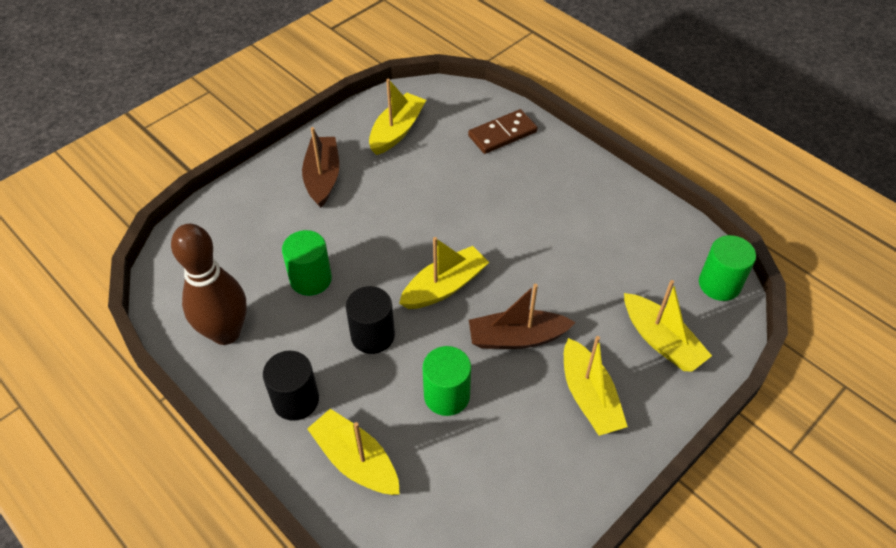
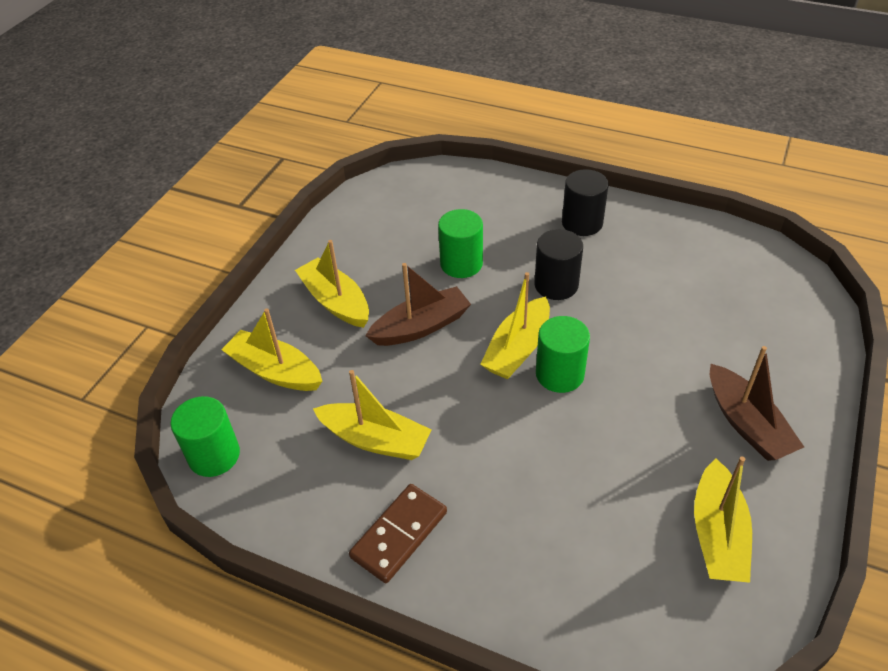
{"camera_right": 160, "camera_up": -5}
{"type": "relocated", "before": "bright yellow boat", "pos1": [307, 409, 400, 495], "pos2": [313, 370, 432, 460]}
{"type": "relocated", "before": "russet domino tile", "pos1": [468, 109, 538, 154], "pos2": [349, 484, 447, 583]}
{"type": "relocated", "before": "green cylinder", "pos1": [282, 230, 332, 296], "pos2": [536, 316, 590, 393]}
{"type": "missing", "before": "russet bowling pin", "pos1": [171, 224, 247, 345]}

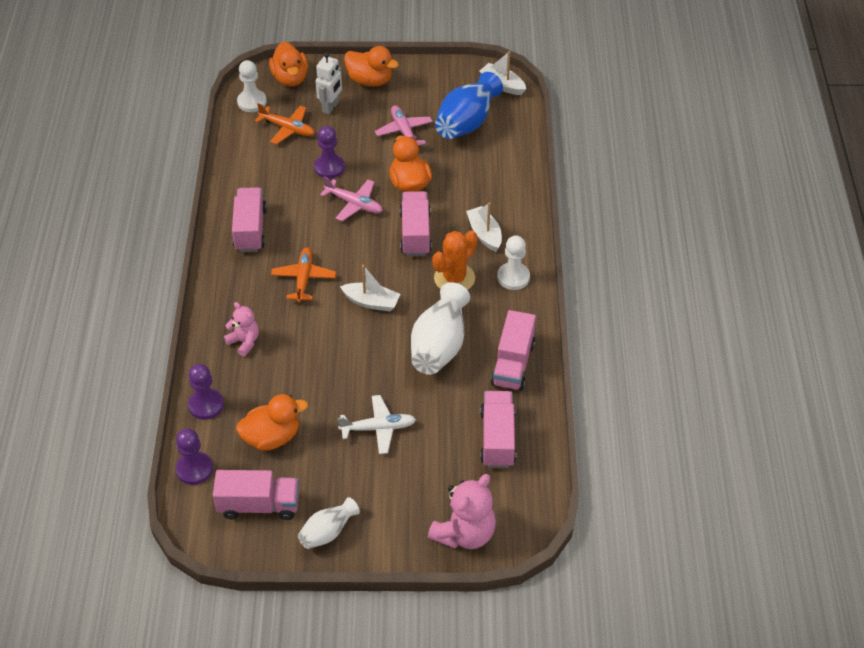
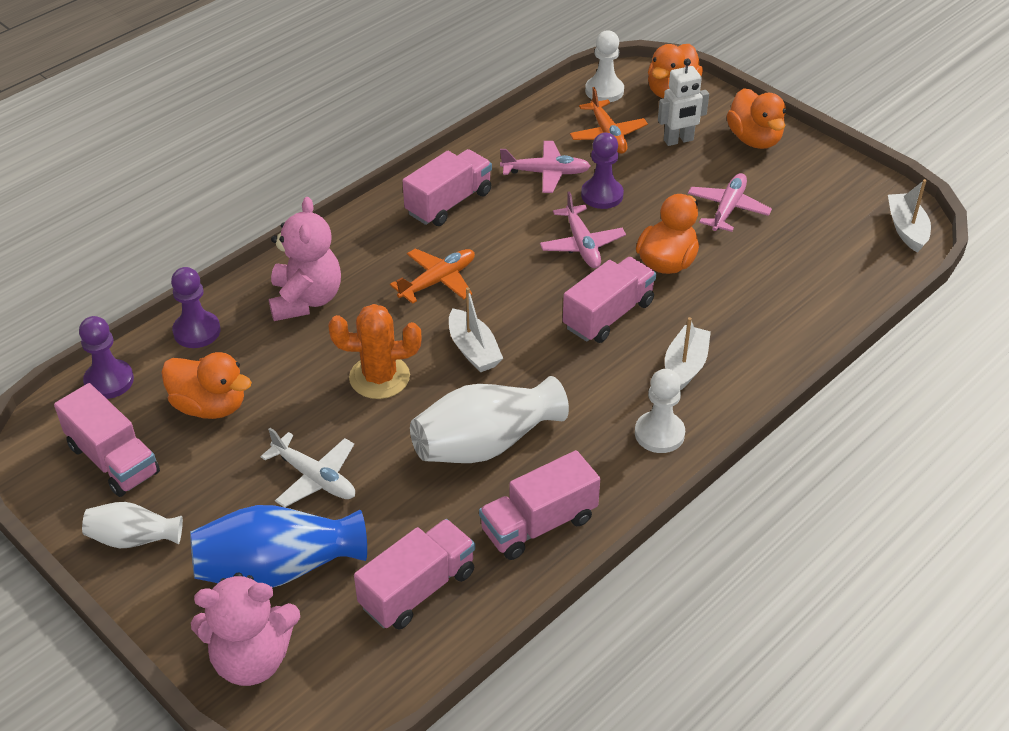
{"camera_right": 45, "camera_up": -5}
{"type": "relocated", "before": "royal blue tall vase", "pos1": [435, 72, 503, 139], "pos2": [190, 505, 367, 588]}
{"type": "size", "before": "rose-pink teddy", "pos1": [224, 302, 259, 357], "pos2": [269, 197, 341, 321], "scale": 1.69}
{"type": "relocated", "before": "orange cactus", "pos1": [432, 231, 478, 290], "pos2": [329, 304, 421, 399]}
{"type": "appeared", "after": "rose-pink toy plane", "pos2": [500, 141, 591, 193]}

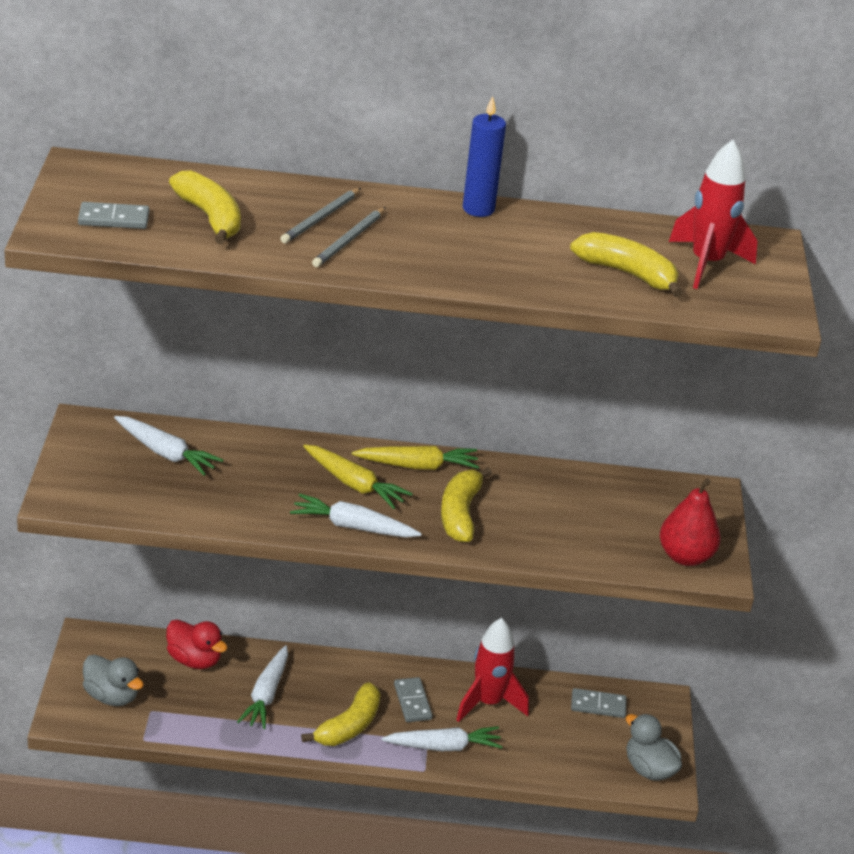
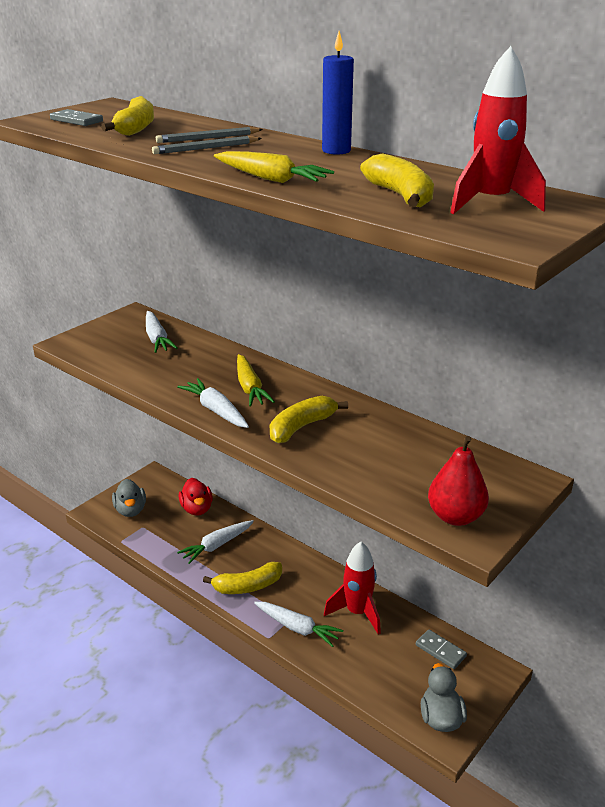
{"camera_right": 40, "camera_up": -5}
{"type": "relocated", "before": "bright yellow root vegetable", "pos1": [352, 446, 479, 470], "pos2": [214, 151, 334, 183]}
{"type": "missing", "before": "grey domino tile", "pos1": [394, 677, 433, 722]}

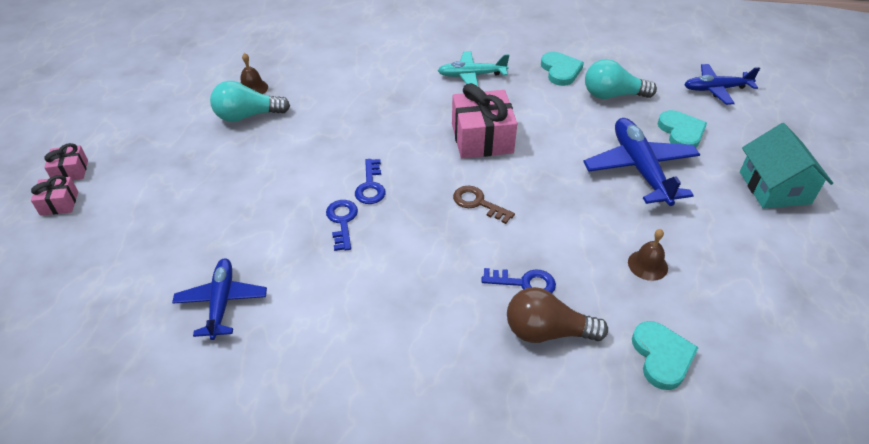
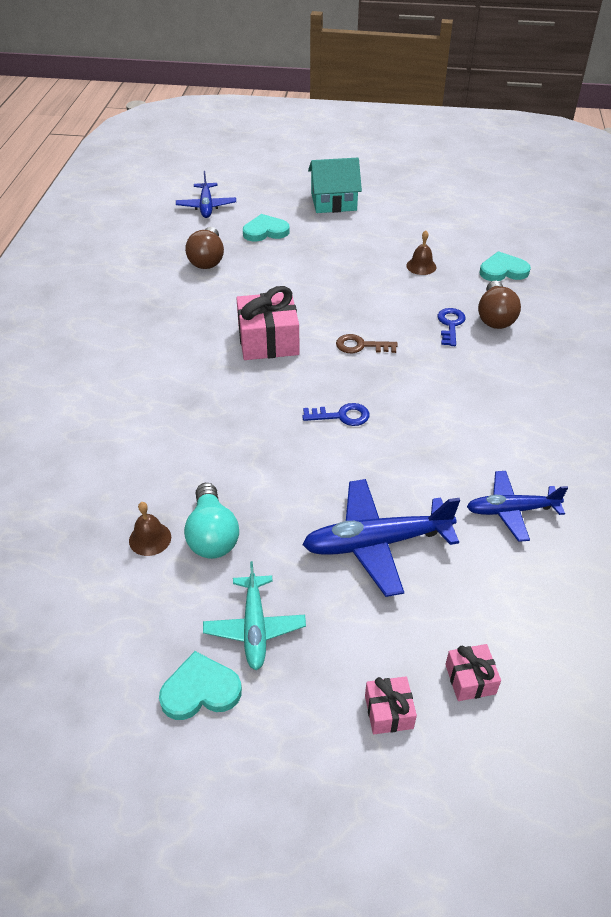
{"camera_right": -90, "camera_up": 0}
{"type": "relocated", "before": "teal heart", "pos1": [541, 52, 584, 86], "pos2": [159, 651, 242, 720]}
{"type": "colour", "before": "teal bulb", "after": "russet bulb", "pos1": [585, 59, 657, 99], "pos2": [185, 227, 224, 269]}
{"type": "relocated", "before": "teal toy plane", "pos1": [438, 51, 509, 86], "pos2": [203, 561, 306, 670]}
{"type": "relocated", "before": "royal blue toy plane", "pos1": [583, 118, 700, 206], "pos2": [302, 479, 460, 597]}
{"type": "spun", "before": "russet key", "pos1": [453, 185, 515, 224], "pos2": [336, 334, 398, 353], "turn": 60}
{"type": "relocated", "before": "rose-pink gift", "pos1": [44, 143, 88, 180], "pos2": [445, 644, 501, 701]}
{"type": "missing", "before": "royal blue key", "pos1": [326, 200, 358, 251]}

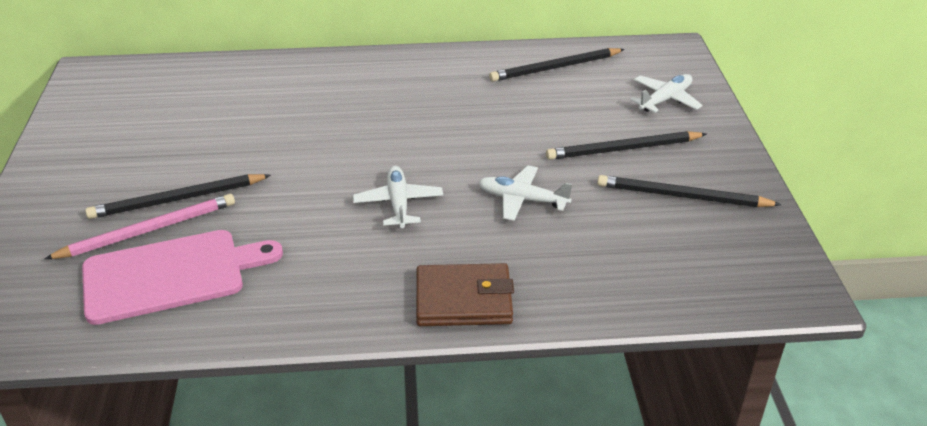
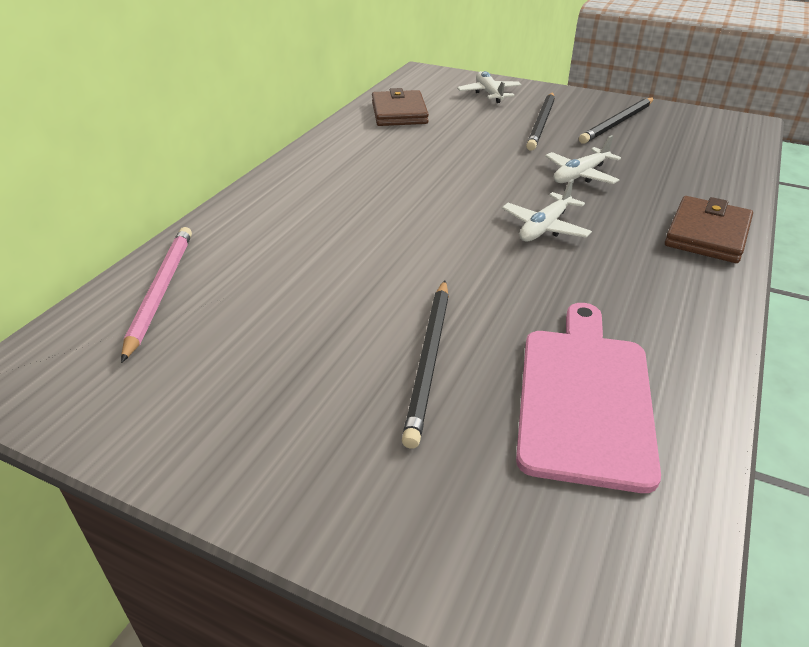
{"camera_right": -60, "camera_up": 0}
{"type": "relocated", "before": "rose-pink lead pencil", "pos1": [44, 194, 235, 259], "pos2": [121, 227, 192, 363]}
{"type": "exchanged", "before": "ebony lead pencil", "after": "russet wallet", "pos1": [489, 48, 625, 82], "pos2": [372, 88, 429, 126]}
{"type": "spun", "before": "white toy plane", "pos1": [353, 166, 443, 228], "pos2": [502, 179, 592, 242], "turn": -75}

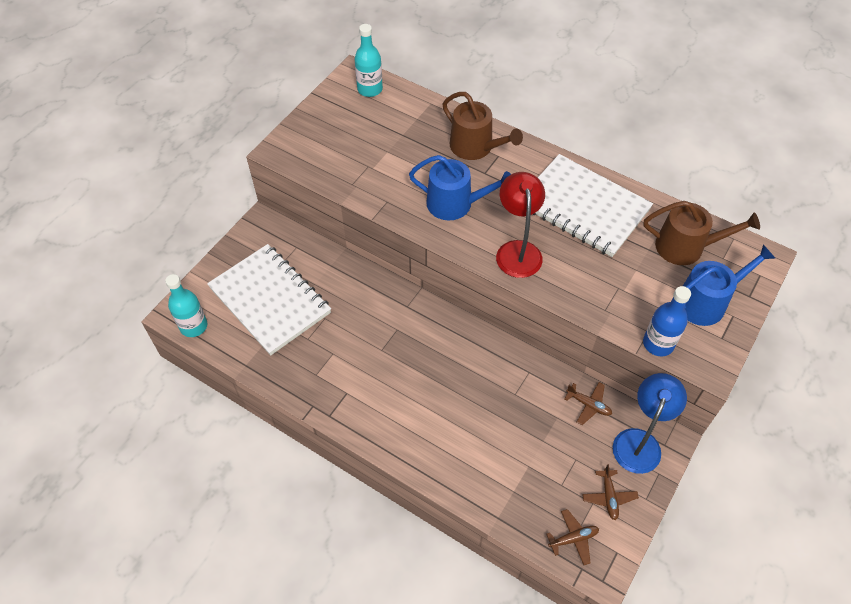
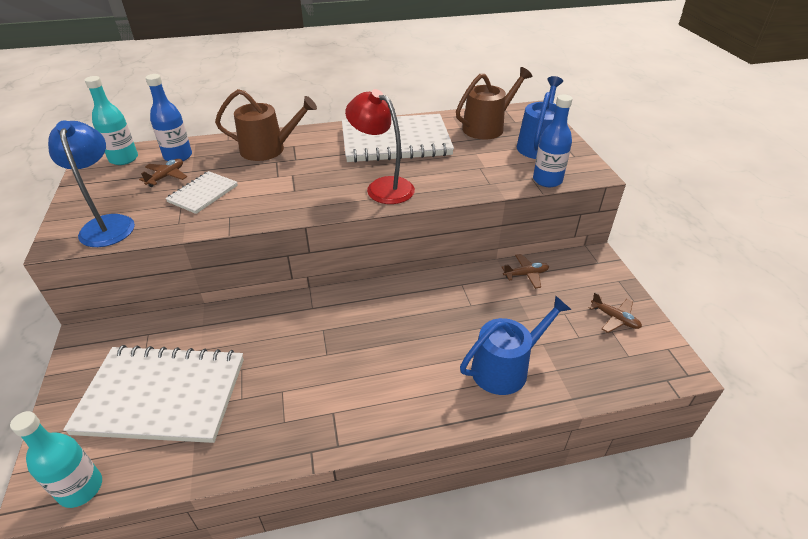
{"camera_right": -45, "camera_up": -15}
{"type": "relocated", "before": "royal blue desk lamp", "pos1": [613, 373, 687, 474], "pos2": [48, 120, 135, 247]}
{"type": "relocated", "before": "russet toy plane", "pos1": [546, 509, 599, 565], "pos2": [139, 159, 187, 187]}
{"type": "appeared", "after": "royal blue bottle", "pos2": [145, 74, 192, 161]}
{"type": "appeared", "after": "white exercise book", "pos2": [165, 171, 238, 214]}
{"type": "relocated", "before": "royal blue watering can", "pos1": [409, 155, 511, 220], "pos2": [460, 296, 571, 395]}

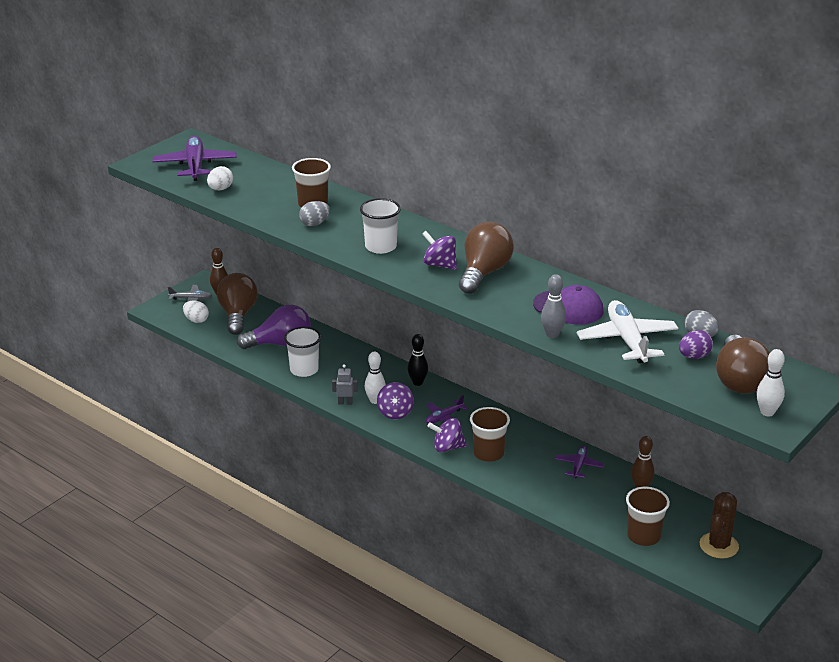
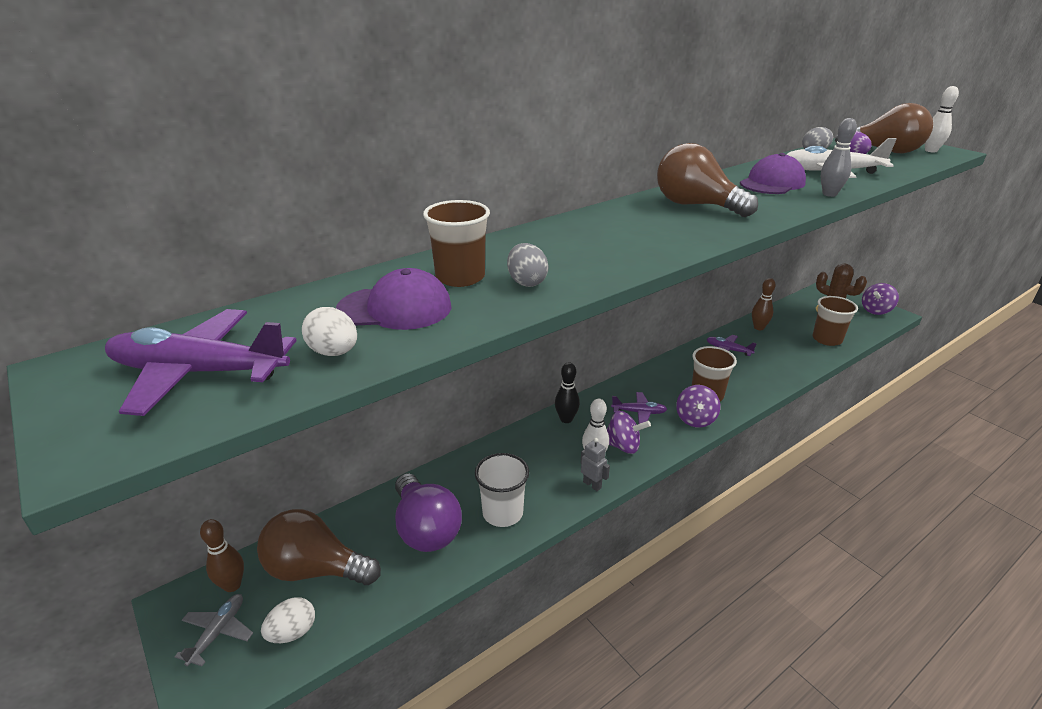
{"camera_right": -75, "camera_up": 0}
{"type": "appeared", "after": "purple peaked cap", "pos2": [336, 268, 451, 330]}
{"type": "spun", "before": "purple bulb", "pos1": [237, 305, 311, 349], "pos2": [395, 473, 462, 552], "turn": 150}
{"type": "spun", "before": "grey robot figure", "pos1": [332, 364, 358, 405], "pos2": [580, 438, 610, 491], "turn": 120}
{"type": "spun", "before": "purple toy plane", "pos1": [426, 395, 468, 425], "pos2": [611, 392, 667, 424], "turn": -60}
{"type": "relocated", "before": "purple spinning top", "pos1": [422, 231, 457, 270], "pos2": [862, 283, 899, 315]}
{"type": "missing", "before": "white tumbler", "pos1": [360, 198, 401, 254]}

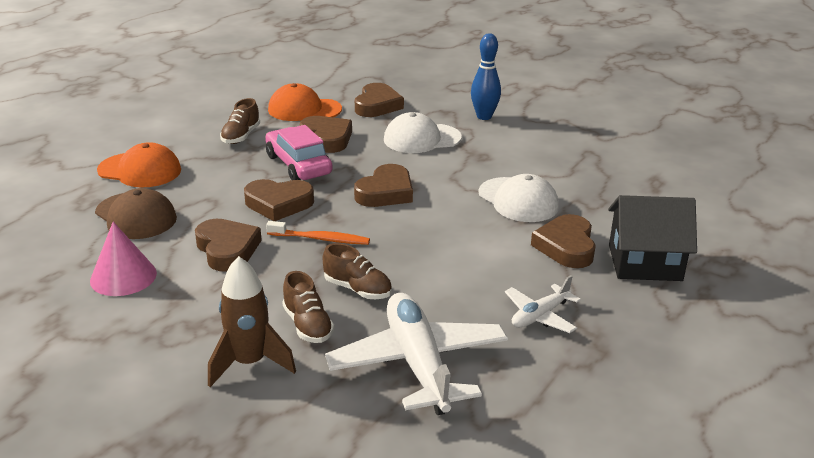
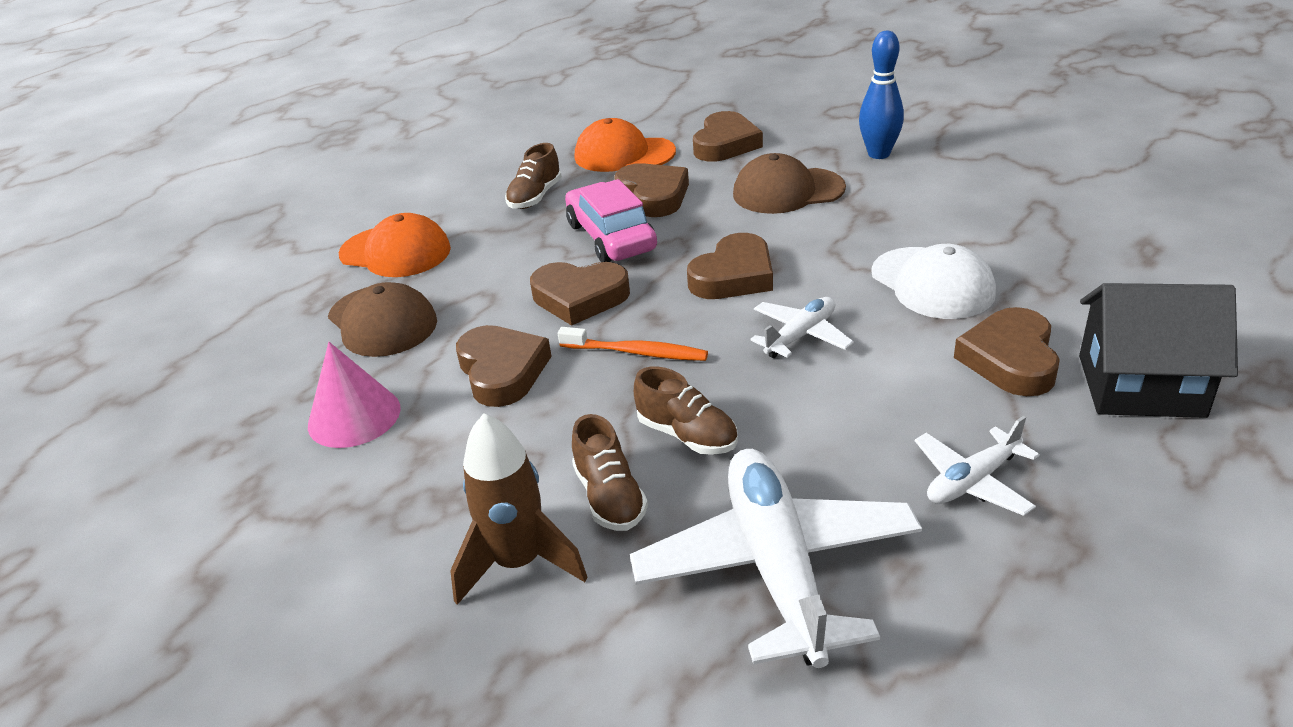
{"camera_right": 10, "camera_up": 5}
{"type": "colour", "before": "white peaked cap", "after": "russet peaked cap", "pos1": [384, 112, 462, 153], "pos2": [733, 153, 846, 214]}
{"type": "appeared", "after": "white toy plane", "pos2": [750, 297, 854, 358]}

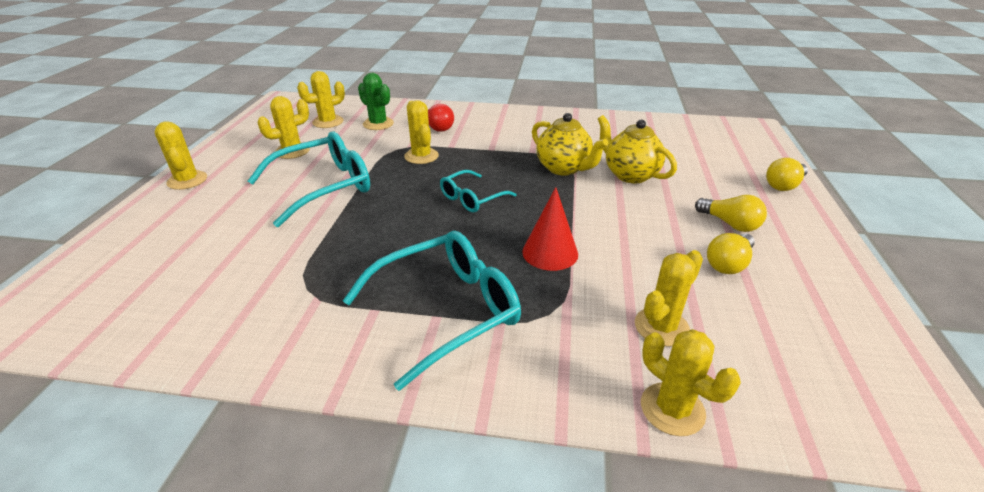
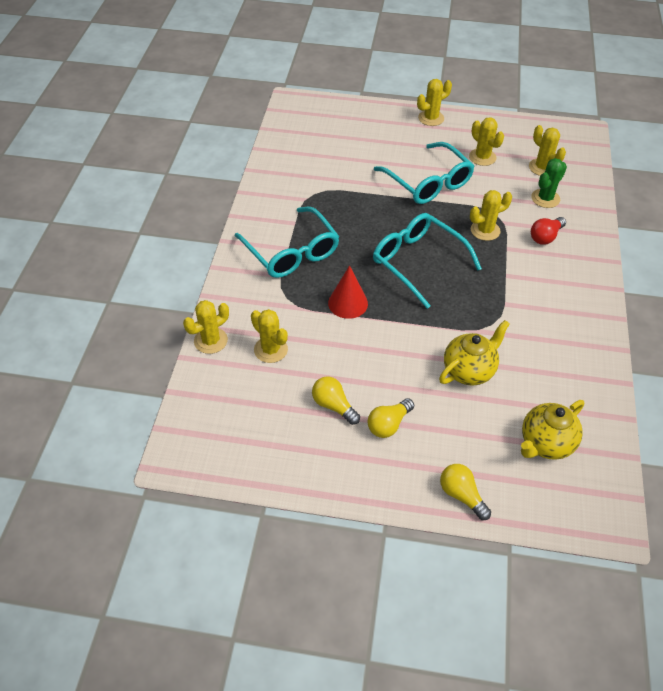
{"camera_right": 90, "camera_up": 15}
{"type": "size", "before": "teal glasses", "pos1": [440, 170, 517, 212], "pos2": [373, 213, 482, 309], "scale": 1.78}
{"type": "relocated", "before": "bright yellow china teapot", "pos1": [532, 113, 608, 176], "pos2": [521, 400, 584, 460]}

